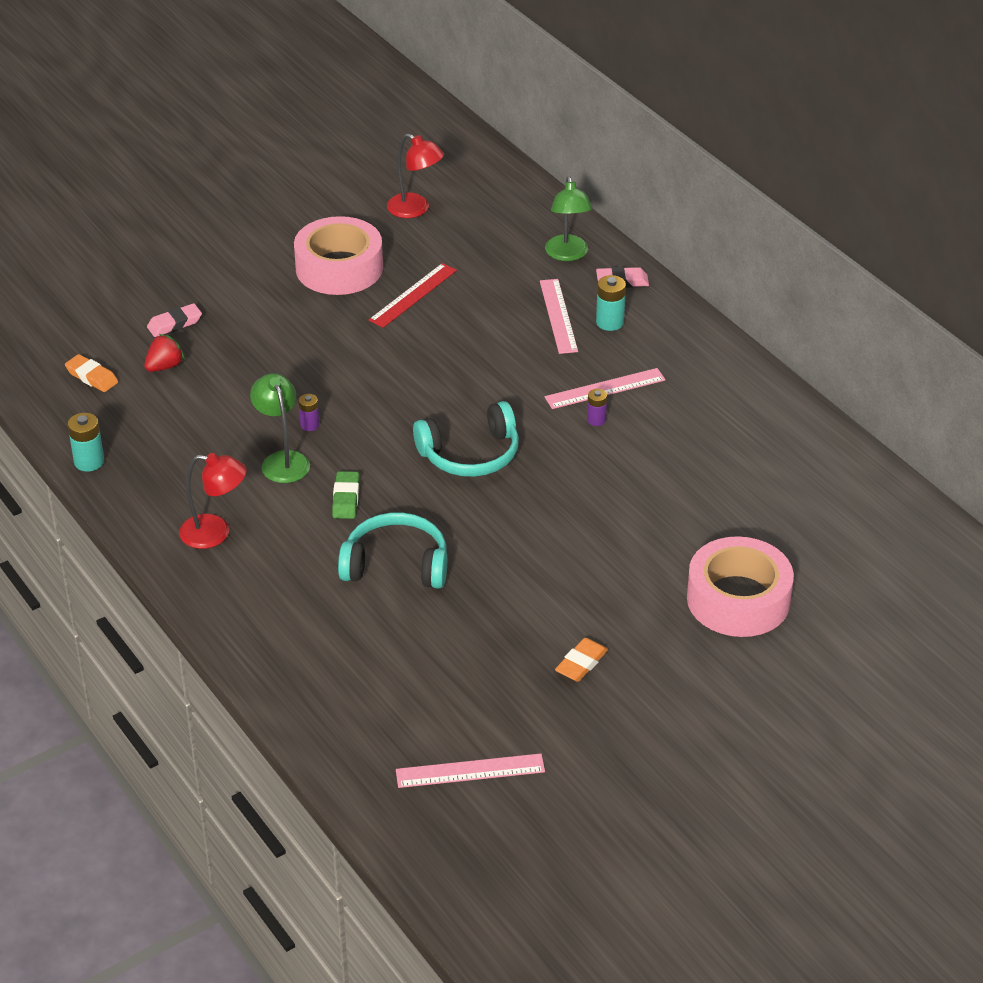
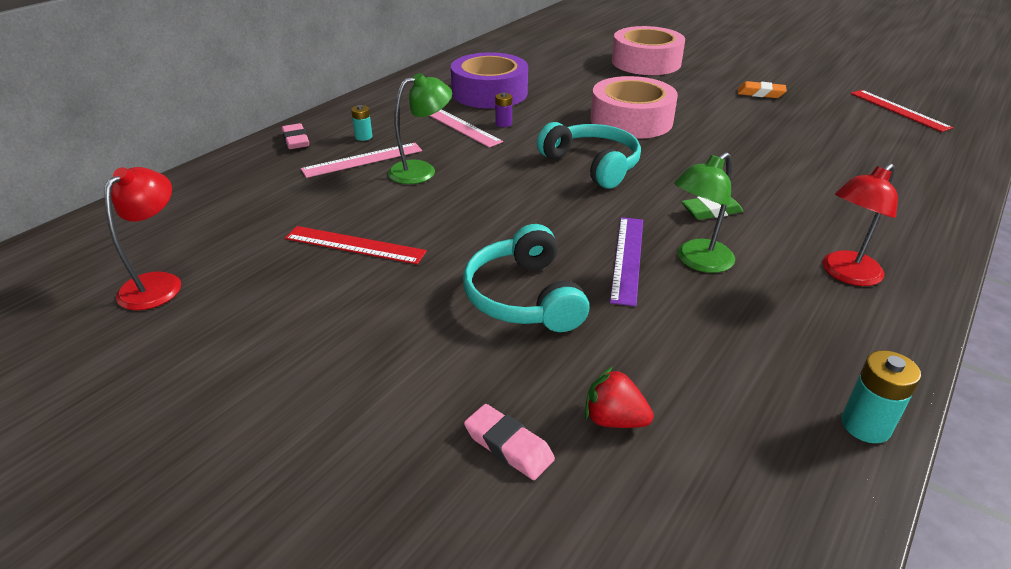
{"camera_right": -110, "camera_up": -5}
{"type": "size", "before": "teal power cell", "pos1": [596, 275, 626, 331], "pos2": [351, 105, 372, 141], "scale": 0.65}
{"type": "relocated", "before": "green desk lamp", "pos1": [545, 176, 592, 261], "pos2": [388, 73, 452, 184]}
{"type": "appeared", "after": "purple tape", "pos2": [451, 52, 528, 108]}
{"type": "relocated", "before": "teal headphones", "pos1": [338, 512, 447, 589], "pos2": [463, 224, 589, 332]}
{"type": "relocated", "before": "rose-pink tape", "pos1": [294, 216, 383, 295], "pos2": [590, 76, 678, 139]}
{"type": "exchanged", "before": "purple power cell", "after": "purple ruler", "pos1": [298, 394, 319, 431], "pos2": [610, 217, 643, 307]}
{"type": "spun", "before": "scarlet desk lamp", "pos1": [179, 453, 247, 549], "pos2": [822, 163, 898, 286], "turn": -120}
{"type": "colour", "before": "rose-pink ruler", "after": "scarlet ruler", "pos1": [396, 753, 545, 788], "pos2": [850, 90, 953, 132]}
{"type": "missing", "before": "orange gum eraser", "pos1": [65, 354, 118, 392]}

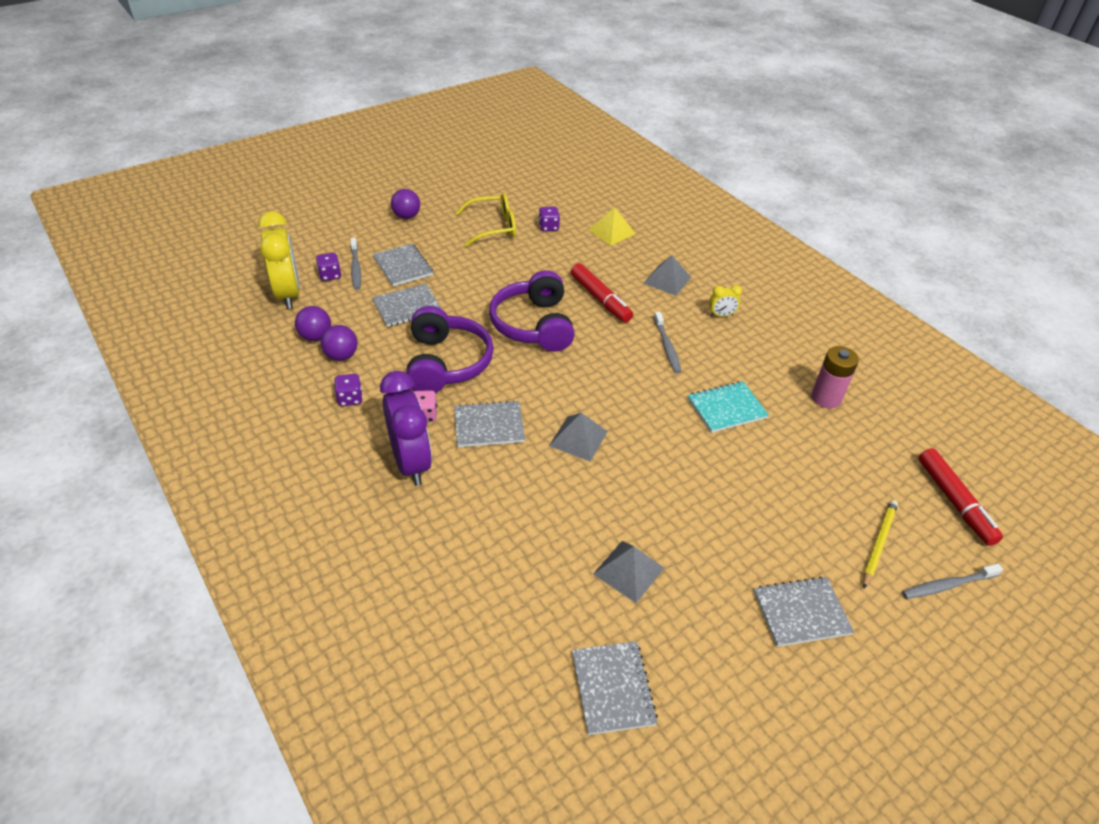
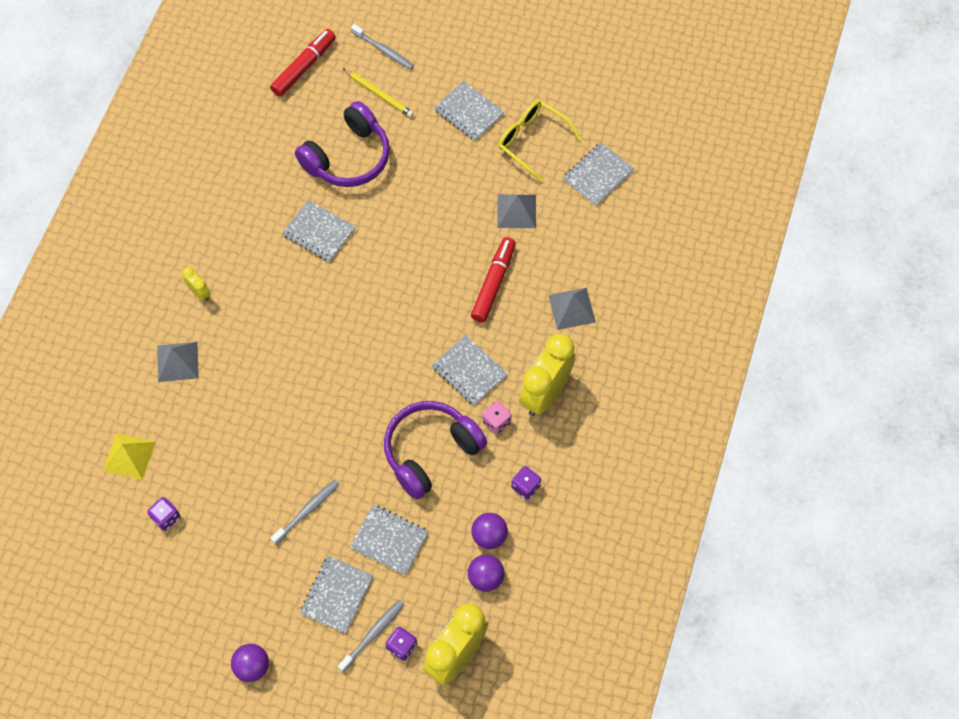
{"camera_right": -125, "camera_up": 20}
{"type": "relocated", "before": "grey dental brush", "pos1": [654, 312, 681, 373], "pos2": [271, 480, 339, 544]}
{"type": "colour", "before": "teal exercise book", "after": "grey exercise book", "pos1": [688, 381, 769, 433], "pos2": [282, 200, 355, 262]}
{"type": "relocated", "before": "purple headphones", "pos1": [489, 270, 575, 352], "pos2": [295, 101, 390, 187]}
{"type": "spun", "before": "bright yellow lead pencil", "pos1": [863, 500, 898, 588], "pos2": [343, 68, 414, 117], "turn": -135}
{"type": "relocated", "before": "scarlet felt pen", "pos1": [571, 263, 633, 323], "pos2": [471, 237, 516, 323]}
{"type": "relocated", "before": "bright yellow glasses", "pos1": [455, 193, 516, 247], "pos2": [498, 100, 582, 183]}
{"type": "colour", "before": "purple bedside clock", "after": "bright yellow bedside clock", "pos1": [380, 371, 432, 486], "pos2": [519, 334, 575, 416]}
{"type": "relocated", "before": "grey solid pyramid", "pos1": [549, 413, 608, 462], "pos2": [548, 288, 596, 330]}
{"type": "missing", "before": "rose-pink power cell", "pos1": [811, 346, 859, 408]}

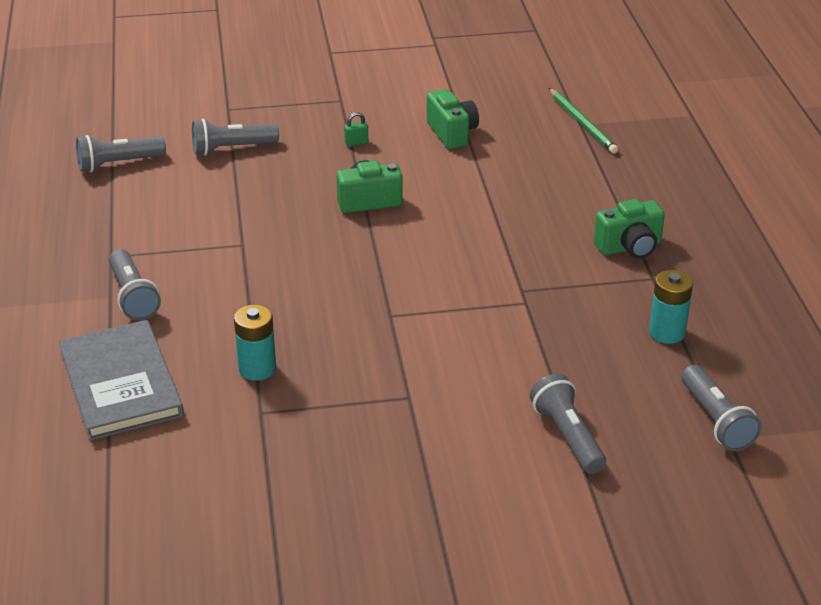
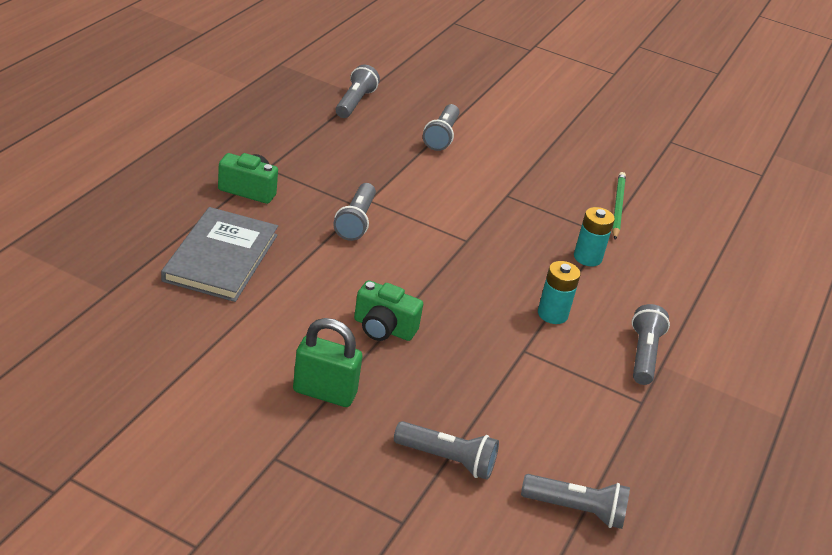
{"camera_right": -150, "camera_up": 0}
{"type": "relocated", "before": "grey hardcover", "pos1": [59, 320, 184, 440], "pos2": [161, 207, 278, 302]}
{"type": "size", "before": "green lock", "pos1": [344, 112, 368, 147], "pos2": [293, 318, 362, 407], "scale": 2.34}
{"type": "appeared", "after": "grey torch", "pos2": [333, 183, 376, 241]}
{"type": "relocated", "before": "teal power cell", "pos1": [649, 270, 693, 344], "pos2": [538, 261, 581, 324]}
{"type": "relocated", "before": "green lead pencil", "pos1": [549, 88, 618, 154], "pos2": [612, 172, 626, 239]}
{"type": "missing", "before": "green compact camera", "pos1": [427, 89, 479, 149]}

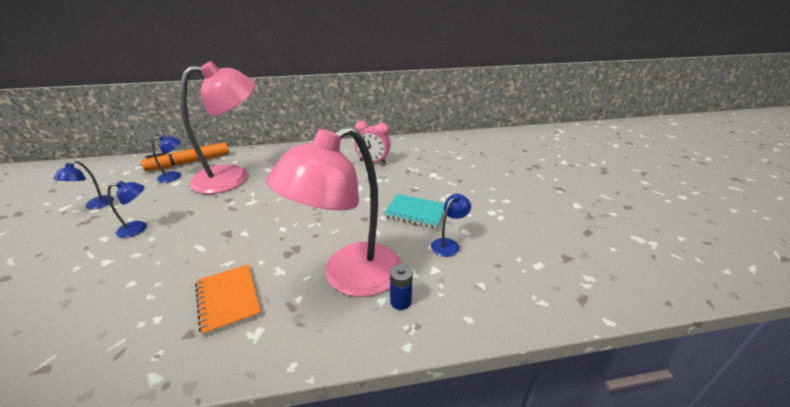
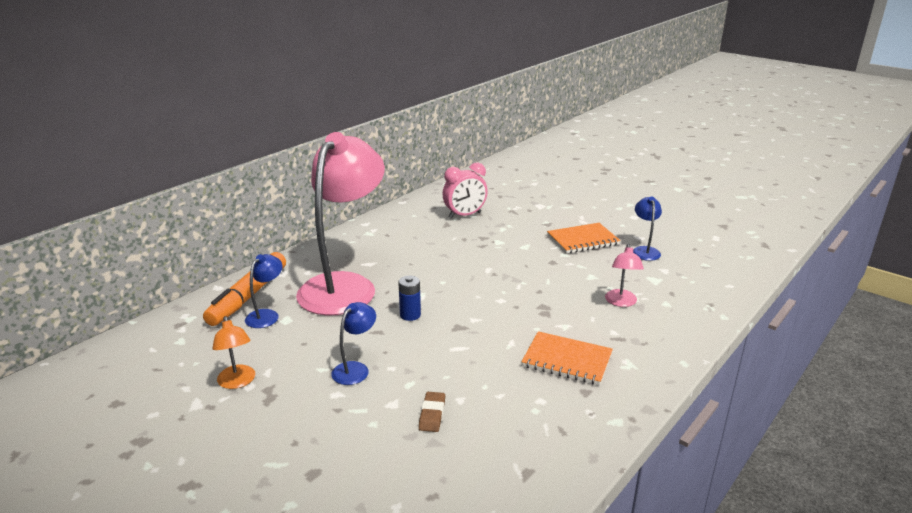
{"camera_right": -40, "camera_up": -5}
{"type": "colour", "before": "royal blue desk lamp", "after": "orange desk lamp", "pos1": [53, 161, 114, 209], "pos2": [212, 316, 255, 389]}
{"type": "relocated", "before": "royal blue power cell", "pos1": [390, 264, 413, 310], "pos2": [398, 276, 421, 321]}
{"type": "appeared", "after": "russet gum eraser", "pos2": [419, 392, 445, 432]}
{"type": "colour", "before": "teal exercise book", "after": "orange exercise book", "pos1": [384, 194, 445, 229], "pos2": [547, 223, 620, 254]}
{"type": "size", "before": "rose-pink desk lamp", "pos1": [266, 126, 401, 297], "pos2": [605, 244, 644, 307], "scale": 0.4}

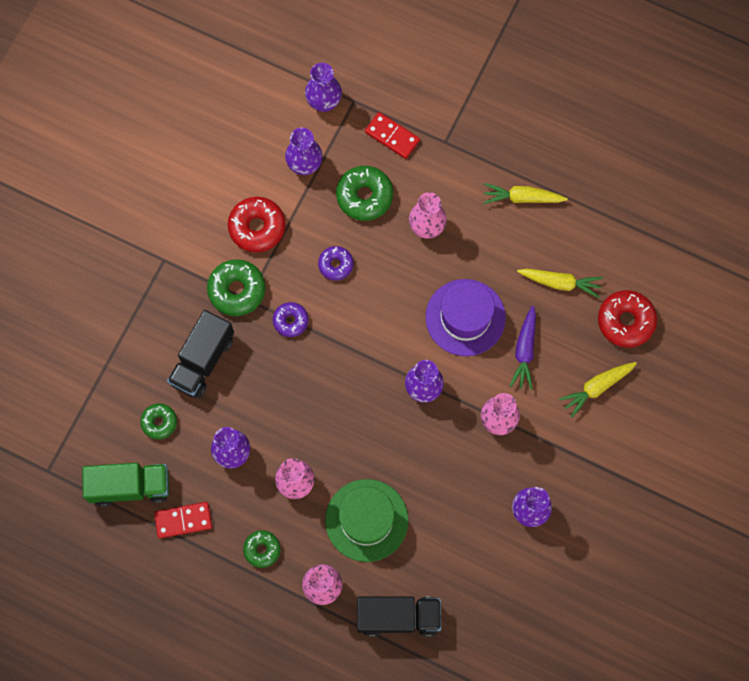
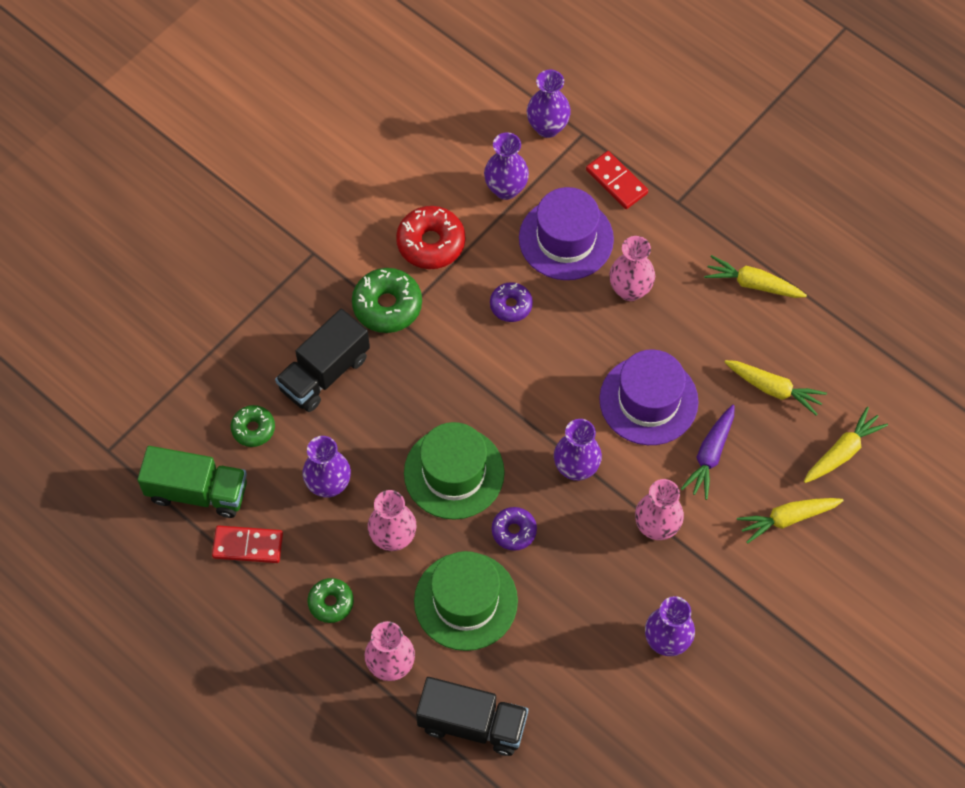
{"camera_right": 15, "camera_up": -10}
{"type": "appeared", "after": "green hat", "pos2": [404, 422, 505, 520]}
{"type": "relocated", "before": "purple doughnut", "pos1": [273, 302, 308, 337], "pos2": [492, 507, 537, 551]}
{"type": "exchanged", "before": "green doughnut", "after": "purple hat", "pos1": [336, 166, 393, 221], "pos2": [519, 187, 614, 280]}
{"type": "exchanged", "before": "scarlet doughnut", "after": "bright yellow root vegetable", "pos1": [598, 290, 657, 348], "pos2": [804, 407, 888, 483]}

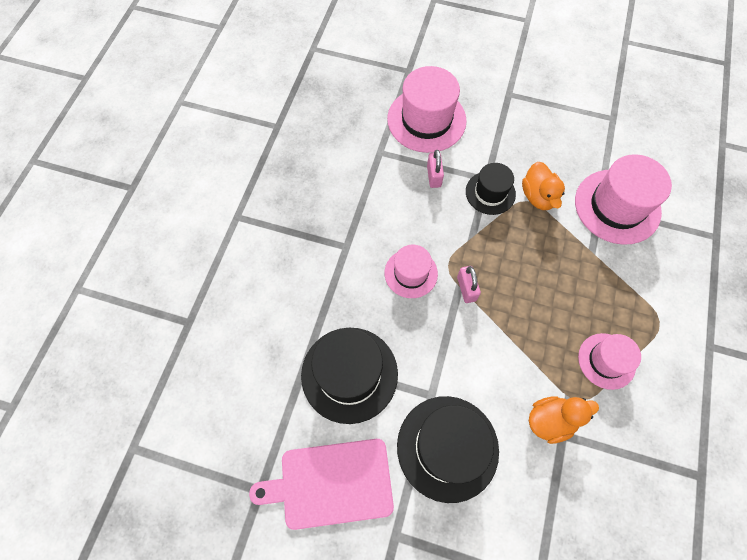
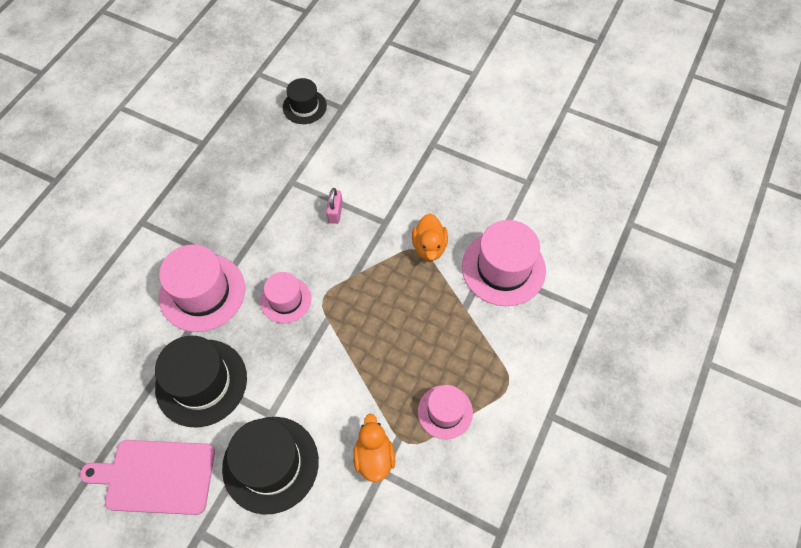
{"camera_right": 10, "camera_up": -5}
{"type": "relocated", "before": "rose-pink hat", "pos1": [387, 66, 467, 153], "pos2": [159, 244, 245, 332]}
{"type": "relocated", "before": "ebony hat", "pos1": [466, 163, 516, 215], "pos2": [283, 78, 327, 124]}
{"type": "spun", "before": "orange rubber duck", "pos1": [529, 396, 599, 444], "pos2": [353, 414, 395, 482], "turn": -90}
{"type": "missing", "before": "rose-pink lock", "pos1": [457, 266, 481, 303]}

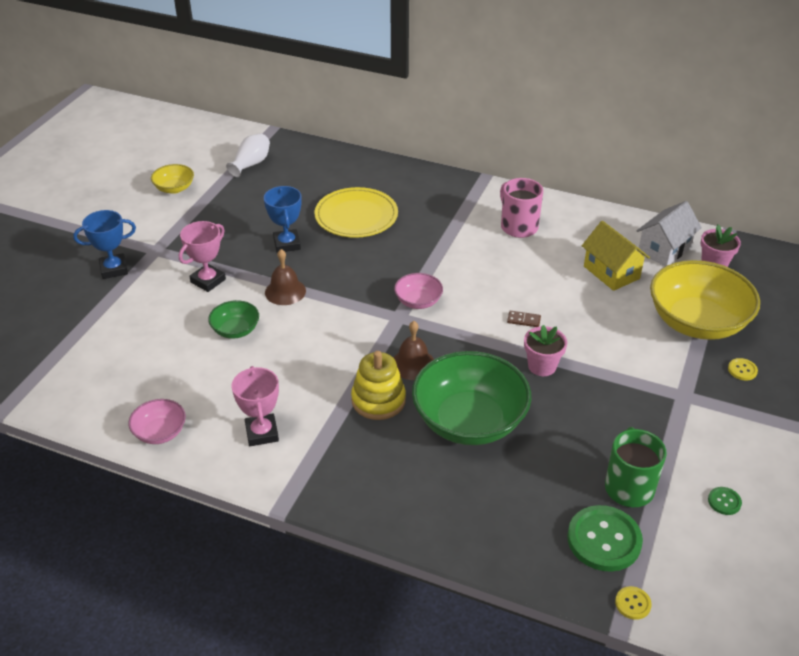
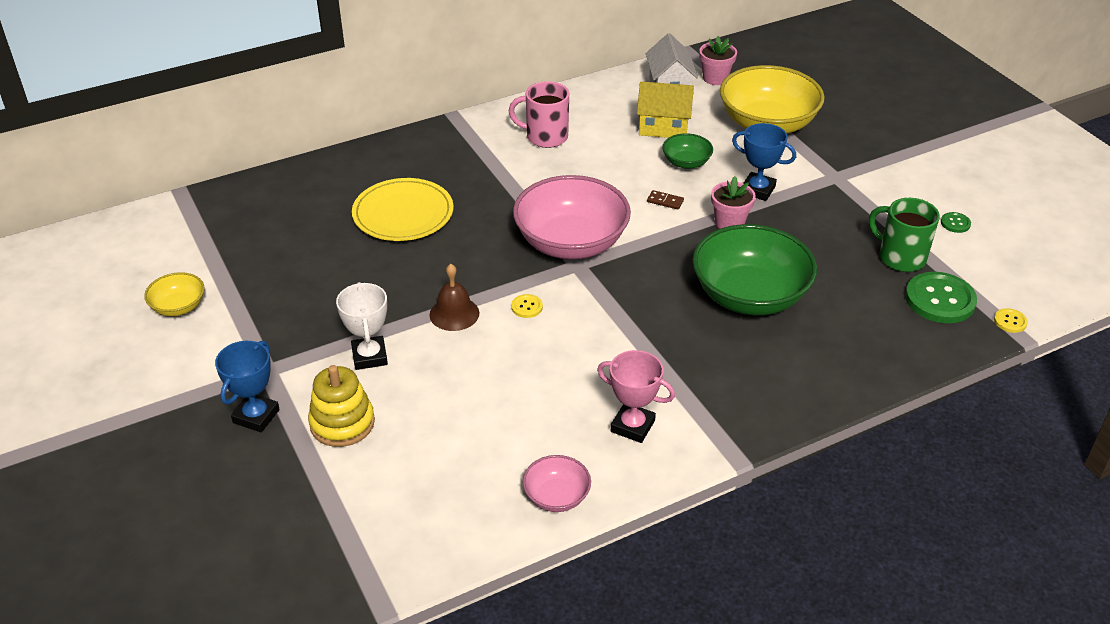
{"camera_right": -50, "camera_up": 0}
{"type": "relocated", "before": "bright yellow stacking rings", "pos1": [351, 351, 406, 420], "pos2": [308, 365, 375, 447]}
{"type": "colour", "before": "rose-pink prize cup", "after": "white prize cup", "pos1": [179, 221, 226, 292], "pos2": [336, 282, 388, 370]}
{"type": "relocated", "before": "bright yellow sewing button", "pos1": [728, 358, 758, 380], "pos2": [511, 294, 543, 318]}
{"type": "size", "before": "rose-pink serving bowl", "pos1": [394, 273, 443, 309], "pos2": [513, 175, 631, 259], "scale": 2.11}
{"type": "spun", "before": "russet domino tile", "pos1": [507, 311, 541, 327], "pos2": [647, 190, 684, 210], "turn": 60}
{"type": "relocated", "before": "green serving bowl", "pos1": [208, 300, 259, 339], "pos2": [662, 133, 713, 169]}
{"type": "relocated", "before": "royal blue prize cup", "pos1": [264, 186, 302, 253], "pos2": [732, 123, 796, 201]}
{"type": "missing", "before": "white tall vase", "pos1": [226, 133, 270, 177]}
{"type": "missing", "before": "russet school bell", "pos1": [393, 321, 434, 380]}

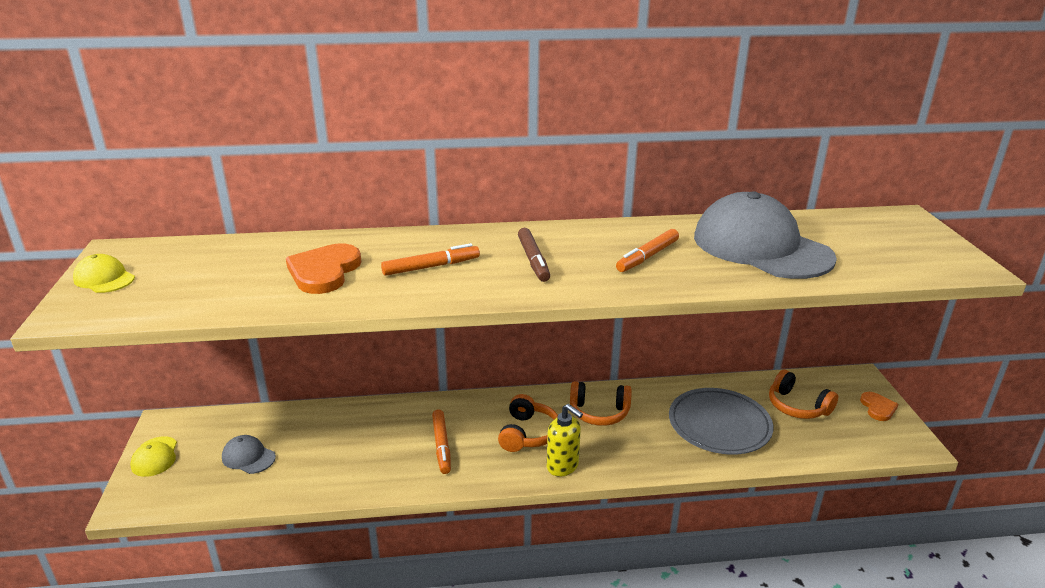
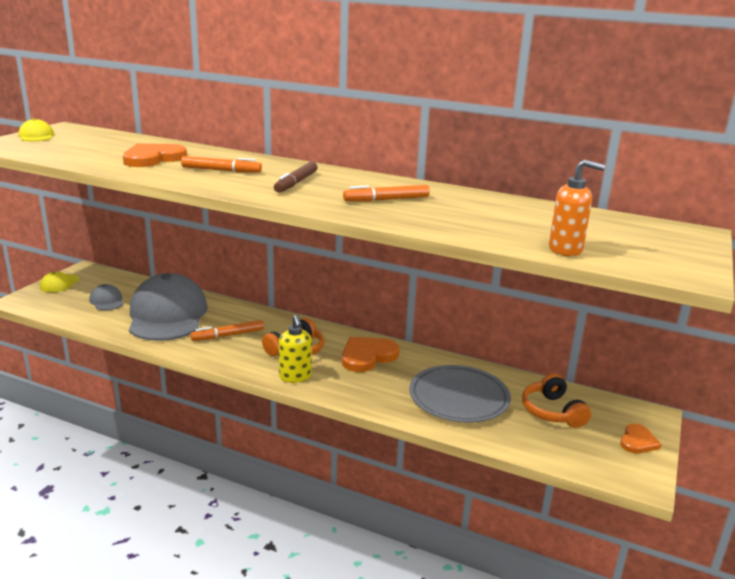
{"camera_right": 30, "camera_up": -5}
{"type": "relocated", "before": "grey peaked cap", "pos1": [694, 191, 837, 279], "pos2": [129, 273, 208, 341]}
{"type": "spun", "before": "orange felt pen", "pos1": [432, 409, 451, 474], "pos2": [190, 320, 264, 341], "turn": 45}
{"type": "exchanged", "before": "orange headphones", "after": "orange heart", "pos1": [570, 381, 632, 426], "pos2": [342, 337, 400, 372]}
{"type": "appeared", "after": "orange soap pump", "pos2": [549, 160, 605, 256]}

